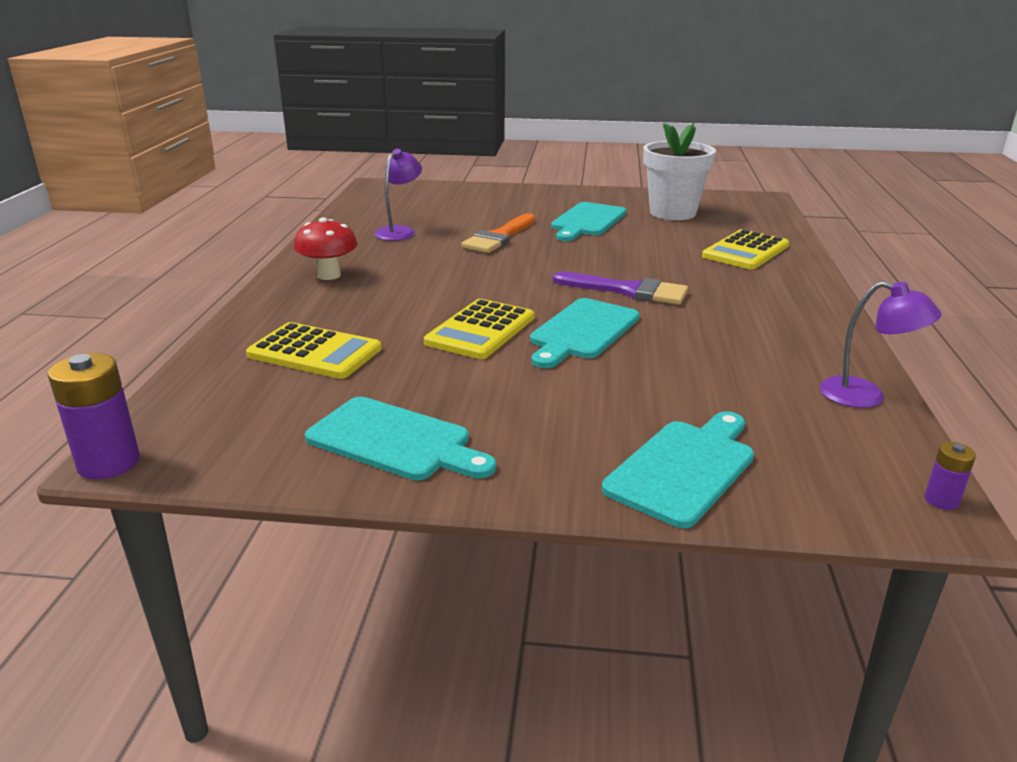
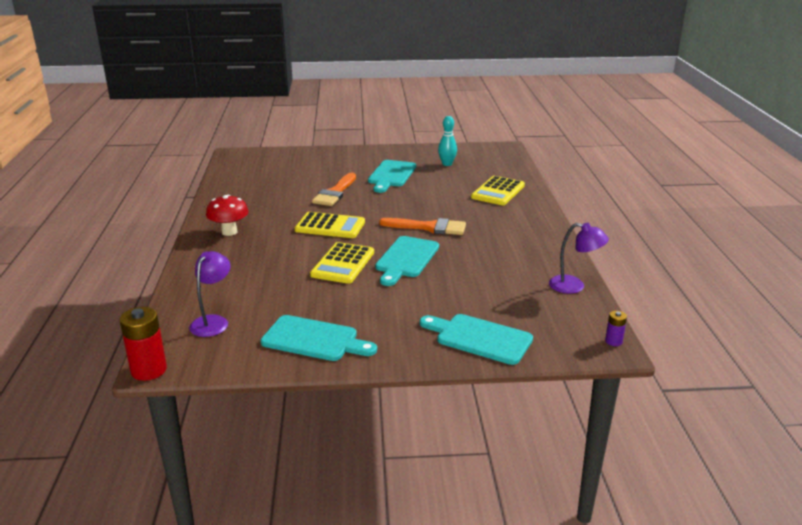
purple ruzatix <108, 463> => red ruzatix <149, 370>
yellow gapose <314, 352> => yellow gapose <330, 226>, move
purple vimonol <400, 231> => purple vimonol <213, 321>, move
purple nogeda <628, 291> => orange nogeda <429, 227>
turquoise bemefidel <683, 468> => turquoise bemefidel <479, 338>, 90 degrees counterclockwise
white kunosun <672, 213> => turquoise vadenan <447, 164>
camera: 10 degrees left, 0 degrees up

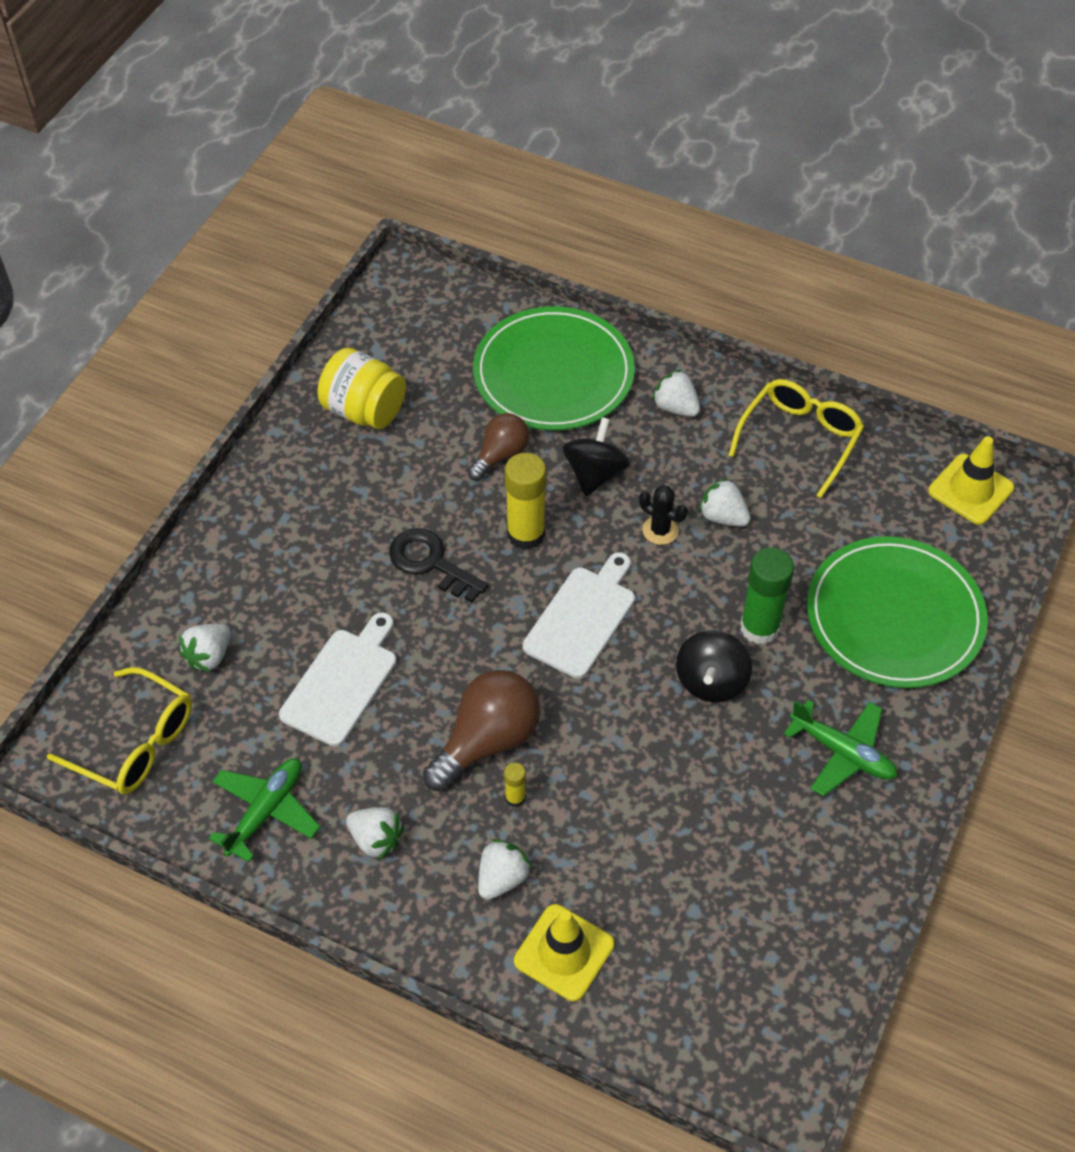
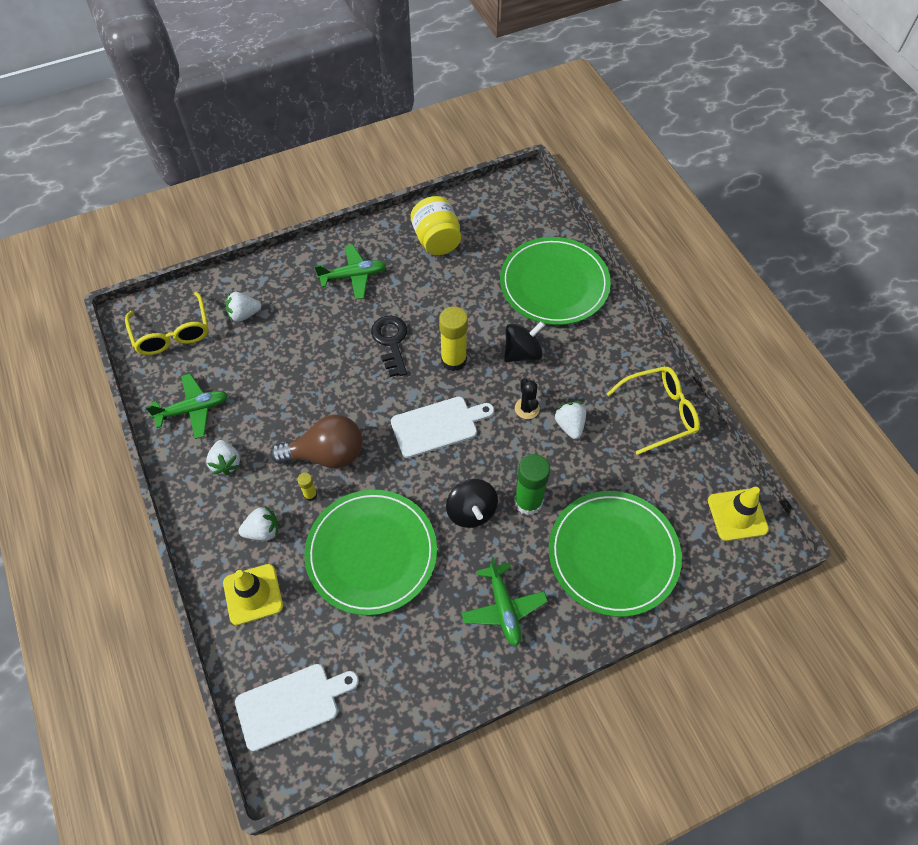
white bemefidel <342, 682> => white bemefidel <291, 704>, move
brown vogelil <500, 455> => nothing
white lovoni <676, 407> => nothing
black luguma <711, 681> => black luguma <471, 511>, 75 degrees counterclockwise
nothing => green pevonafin <371, 553>
nothing => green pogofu <353, 276>
camera: 40 degrees right, 5 degrees up

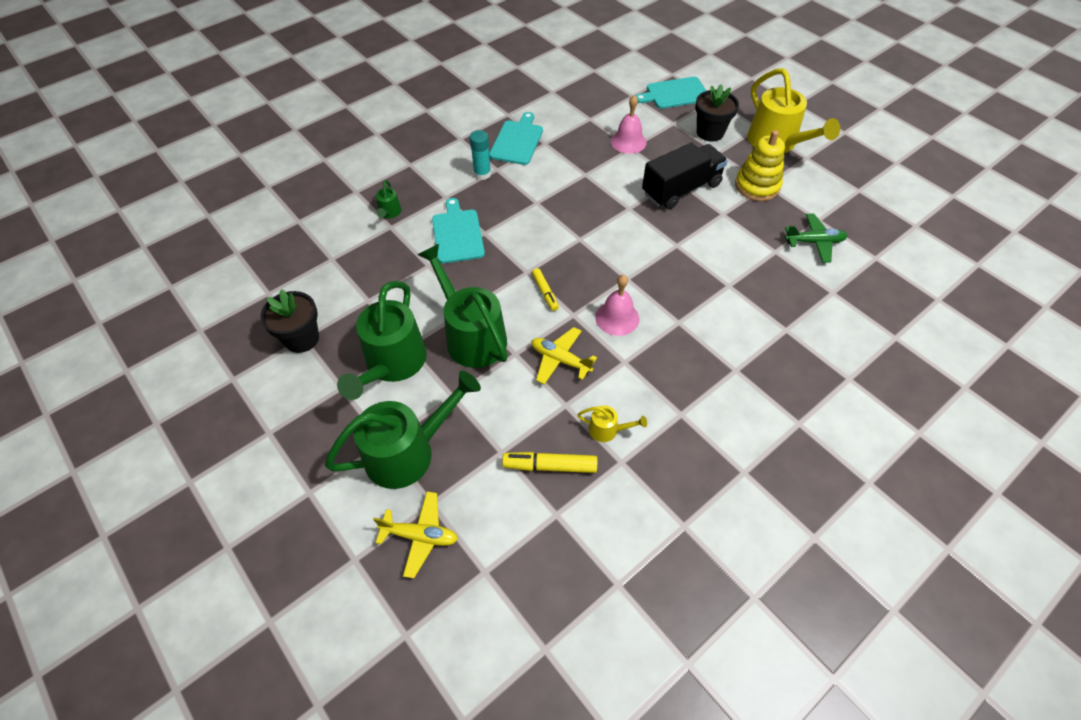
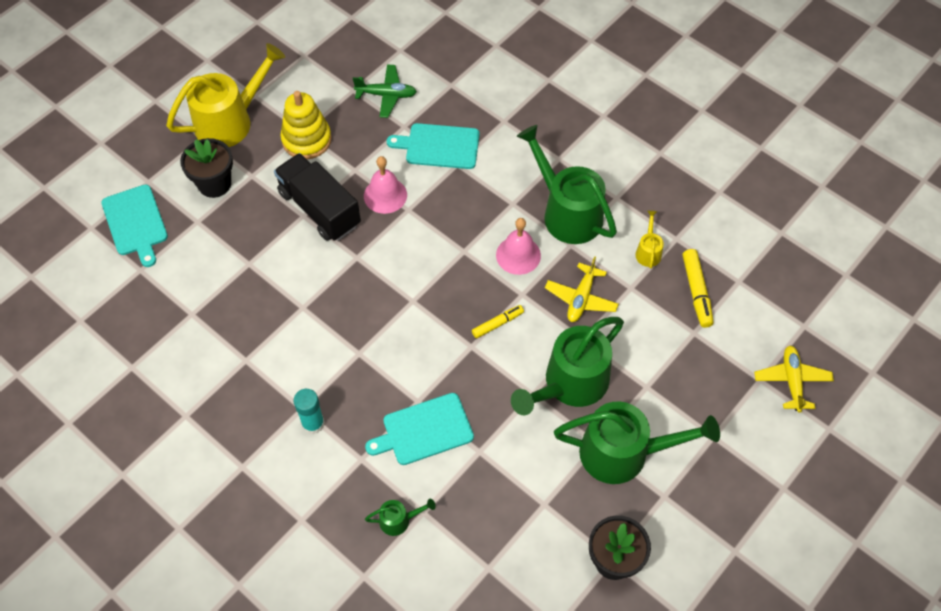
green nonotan <409, 451> => green nonotan <566, 212>, move
turquoise bemefidel <517, 141> => turquoise bemefidel <439, 146>, move
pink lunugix <628, 141> => pink lunugix <385, 195>, move
green pogofu <814, 242> => green pogofu <386, 95>, 105 degrees clockwise
camera: 100 degrees left, 5 degrees up

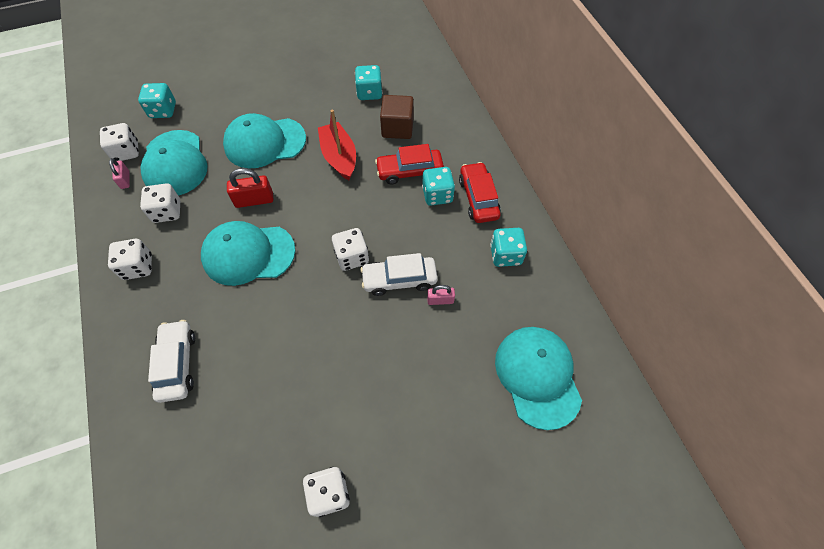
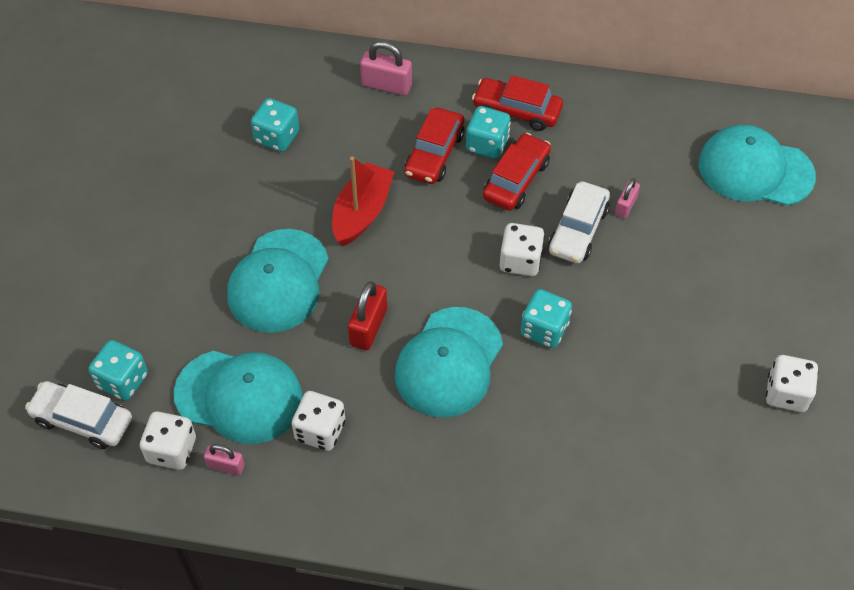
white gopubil <138, 267> => nothing
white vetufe <177, 364> => white vetufe <82, 420>, move
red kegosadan <339, 157> => red kegosadan <362, 212>, 105 degrees clockwise
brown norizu <397, 128> => nothing
turquoise gopubil <505, 255> => turquoise gopubil <544, 329>, move
nothing => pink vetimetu <386, 85>
nothing => red vetufe <516, 180>
camera: 60 degrees left, 5 degrees down

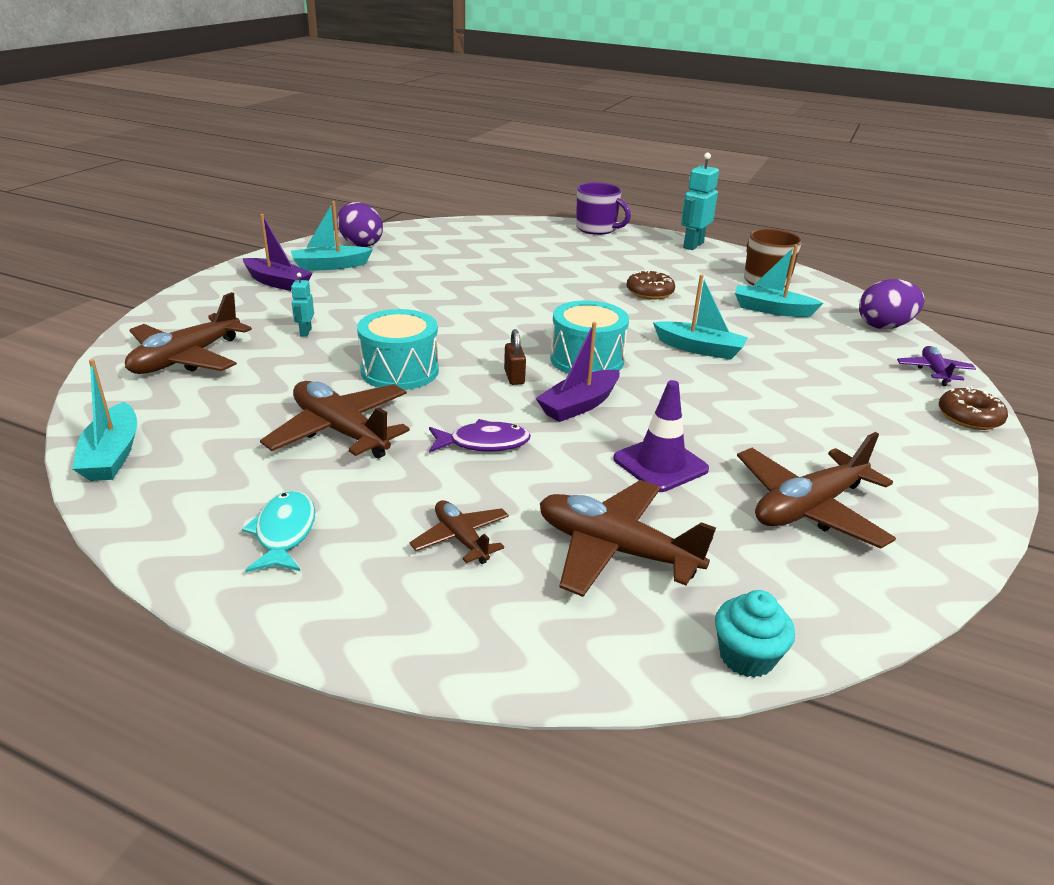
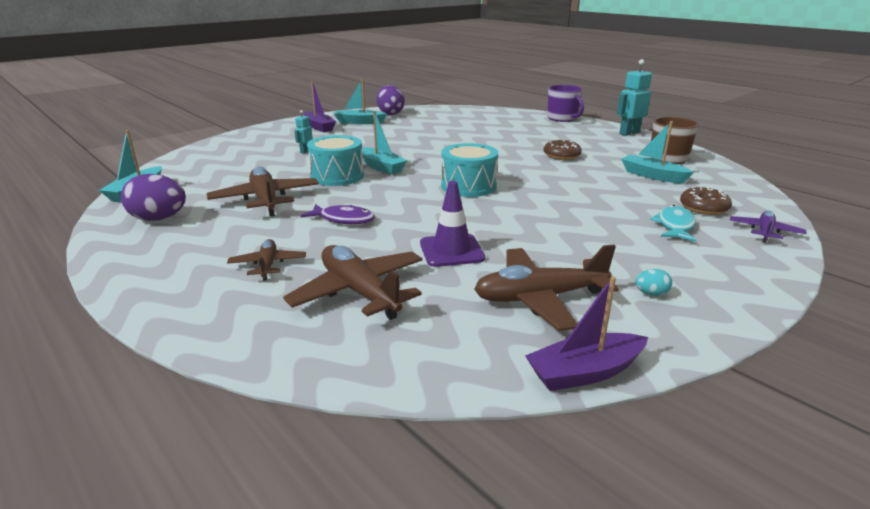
brown pogofu <186, 359> => nothing
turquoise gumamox <284, 533> => turquoise gumamox <675, 226>, move
brown vetimetu <514, 377> => nothing
purple kegosadan <579, 405> => purple kegosadan <584, 372>, move
turquoise kegosadan <699, 349> => turquoise kegosadan <381, 167>, move
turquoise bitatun <746, 656> => nothing
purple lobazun <884, 326> => purple lobazun <159, 219>, move
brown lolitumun <969, 417> => brown lolitumun <703, 208>, move
nothing => turquoise lobazun <651, 294>
camera: 25 degrees right, 5 degrees down

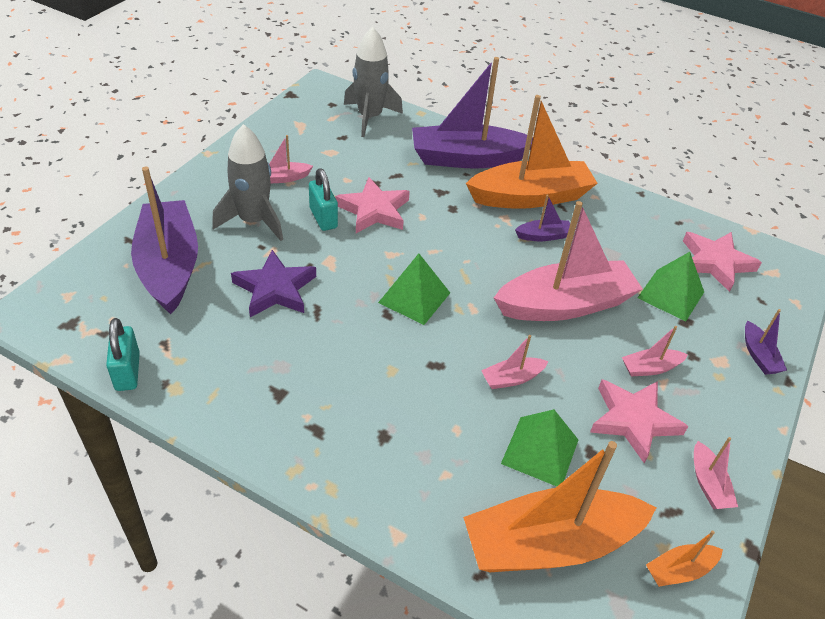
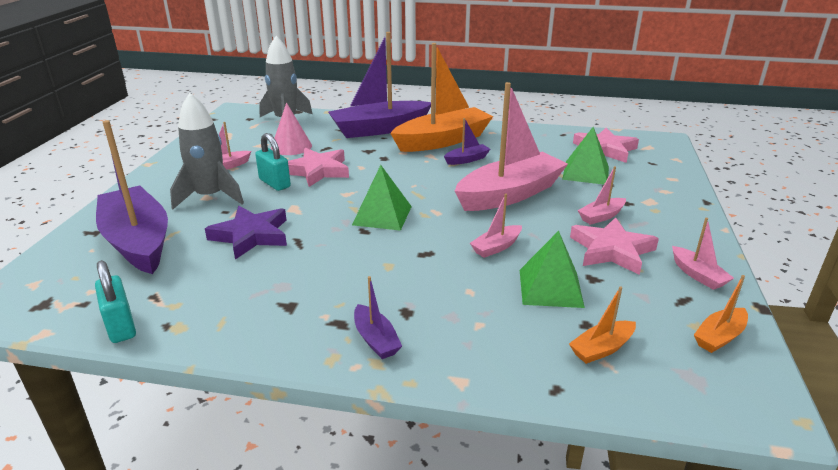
orange kegosadan <550, 544> => orange kegosadan <602, 348>, x0.43
purple kegosadan <759, 355> => purple kegosadan <375, 339>, move
nothing => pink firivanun <291, 146>
camera: 15 degrees left, 15 degrees down

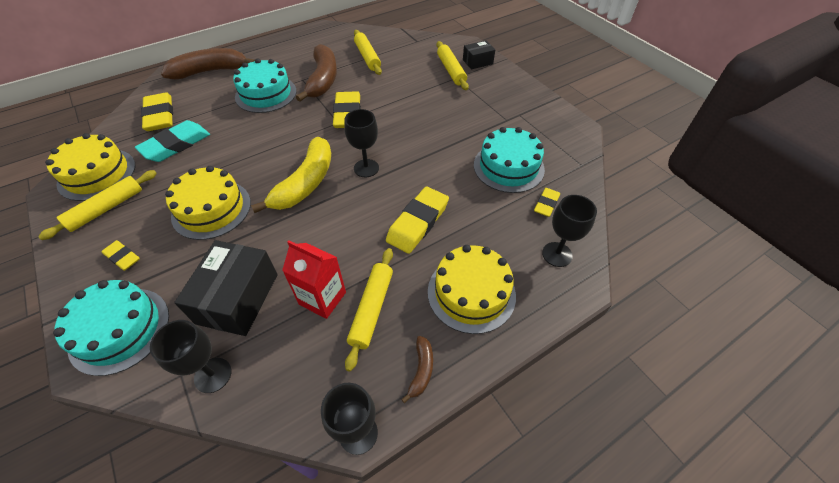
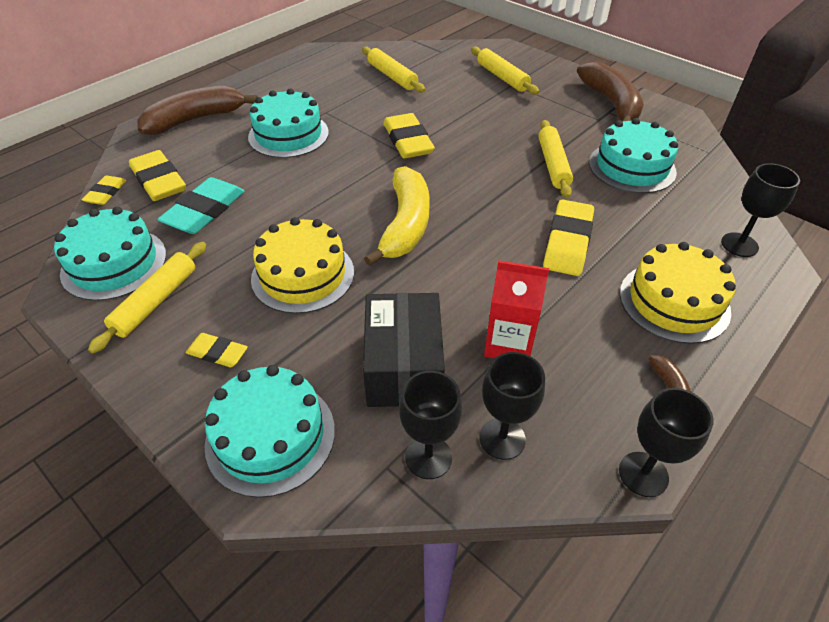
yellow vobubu <97, 174> => turquoise vobubu <114, 263>
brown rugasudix <323, 79> => brown rugasudix <611, 103>, move
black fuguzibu <366, 168> => black fuguzibu <502, 438>, move
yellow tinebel <372, 309> => yellow tinebel <553, 165>, move
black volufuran <477, 62> => nothing
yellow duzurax <546, 204> => yellow duzurax <106, 193>, move
camera: 15 degrees left, 5 degrees down

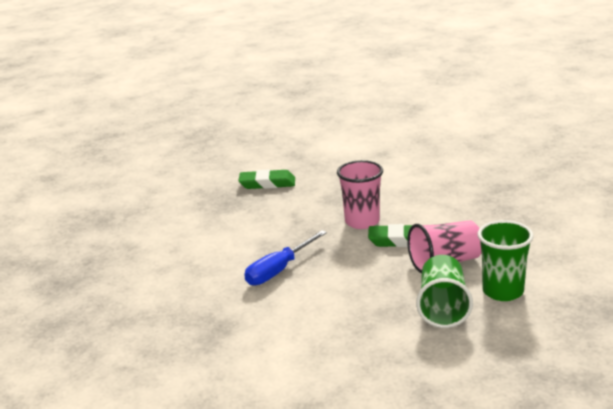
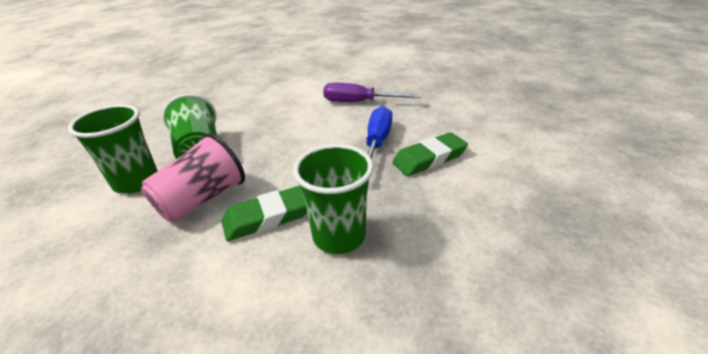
green duzurax <267, 183> => green duzurax <429, 158>, move
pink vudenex <362, 222> => green vudenex <339, 236>
nothing => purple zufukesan <359, 102>
camera: 150 degrees right, 10 degrees up

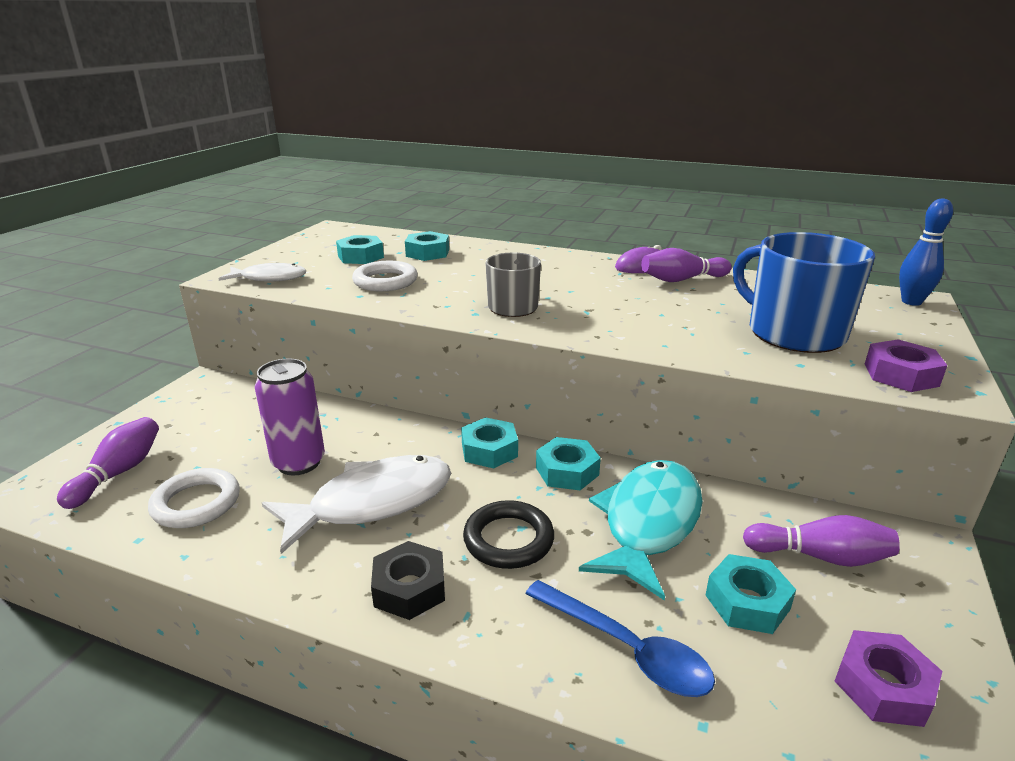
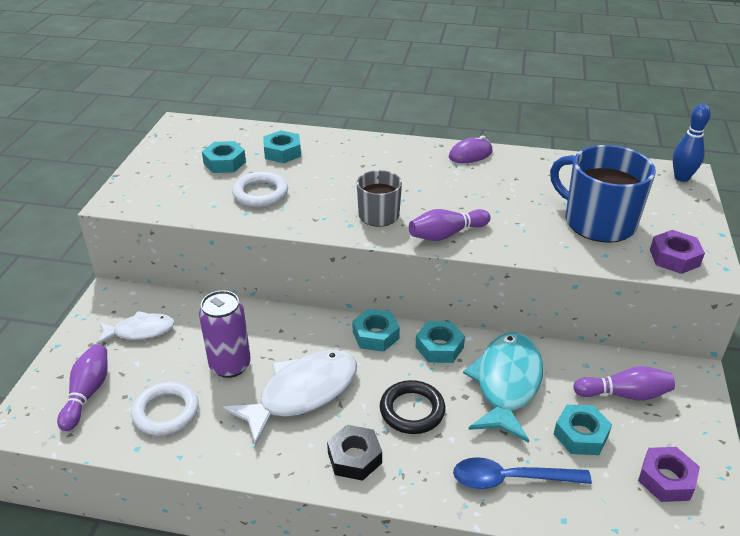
white gumamox <269, 278> => white gumamox <140, 331>, move
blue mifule <627, 649> => blue mifule <510, 479>, 150 degrees clockwise
purple vadenan <681, 280> => purple vadenan <446, 234>, move
camera: 10 degrees left, 10 degrees up

